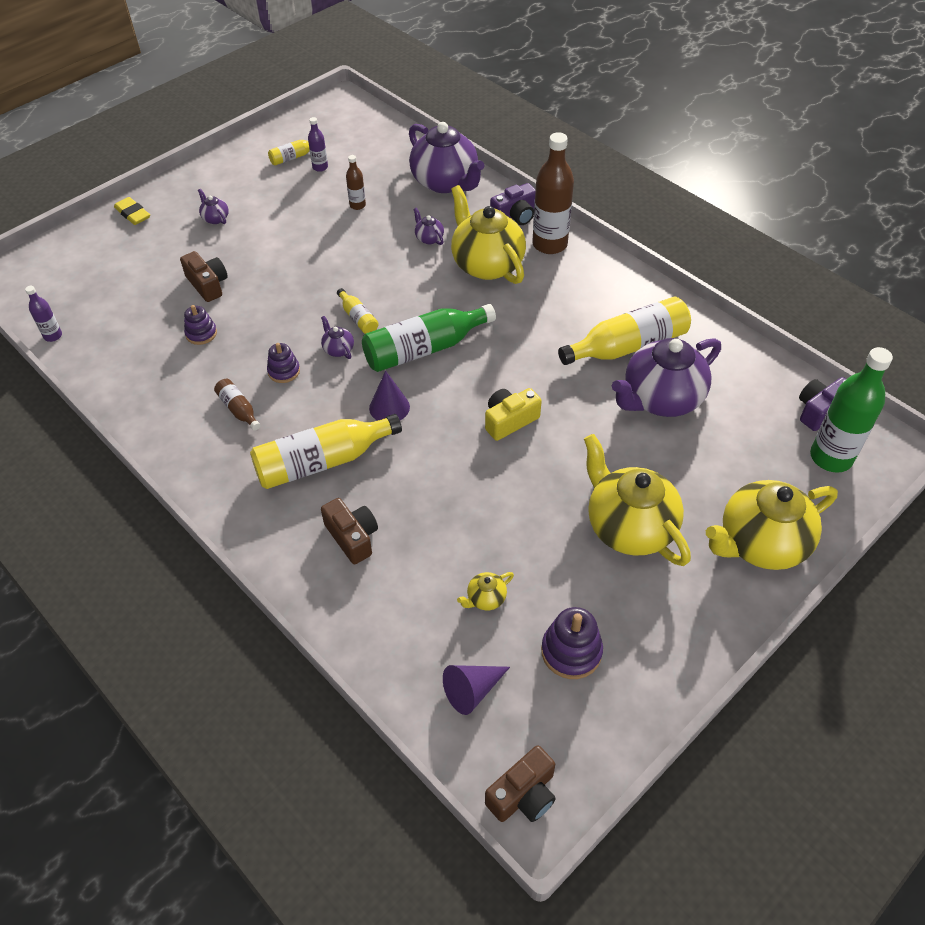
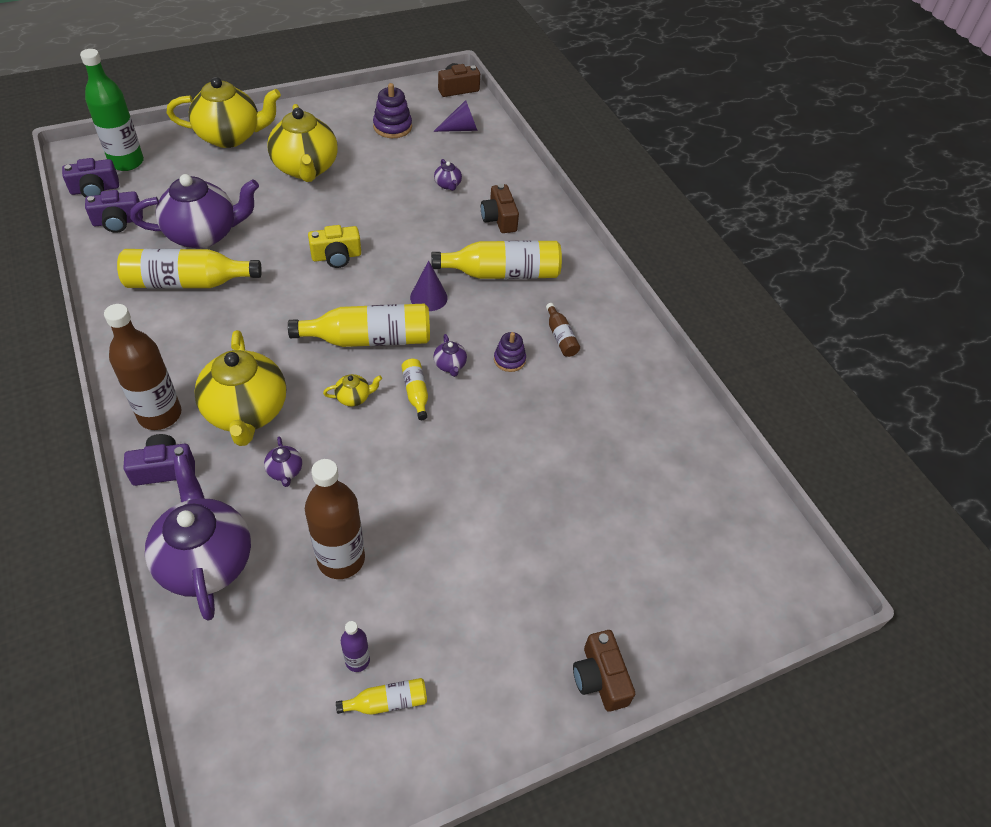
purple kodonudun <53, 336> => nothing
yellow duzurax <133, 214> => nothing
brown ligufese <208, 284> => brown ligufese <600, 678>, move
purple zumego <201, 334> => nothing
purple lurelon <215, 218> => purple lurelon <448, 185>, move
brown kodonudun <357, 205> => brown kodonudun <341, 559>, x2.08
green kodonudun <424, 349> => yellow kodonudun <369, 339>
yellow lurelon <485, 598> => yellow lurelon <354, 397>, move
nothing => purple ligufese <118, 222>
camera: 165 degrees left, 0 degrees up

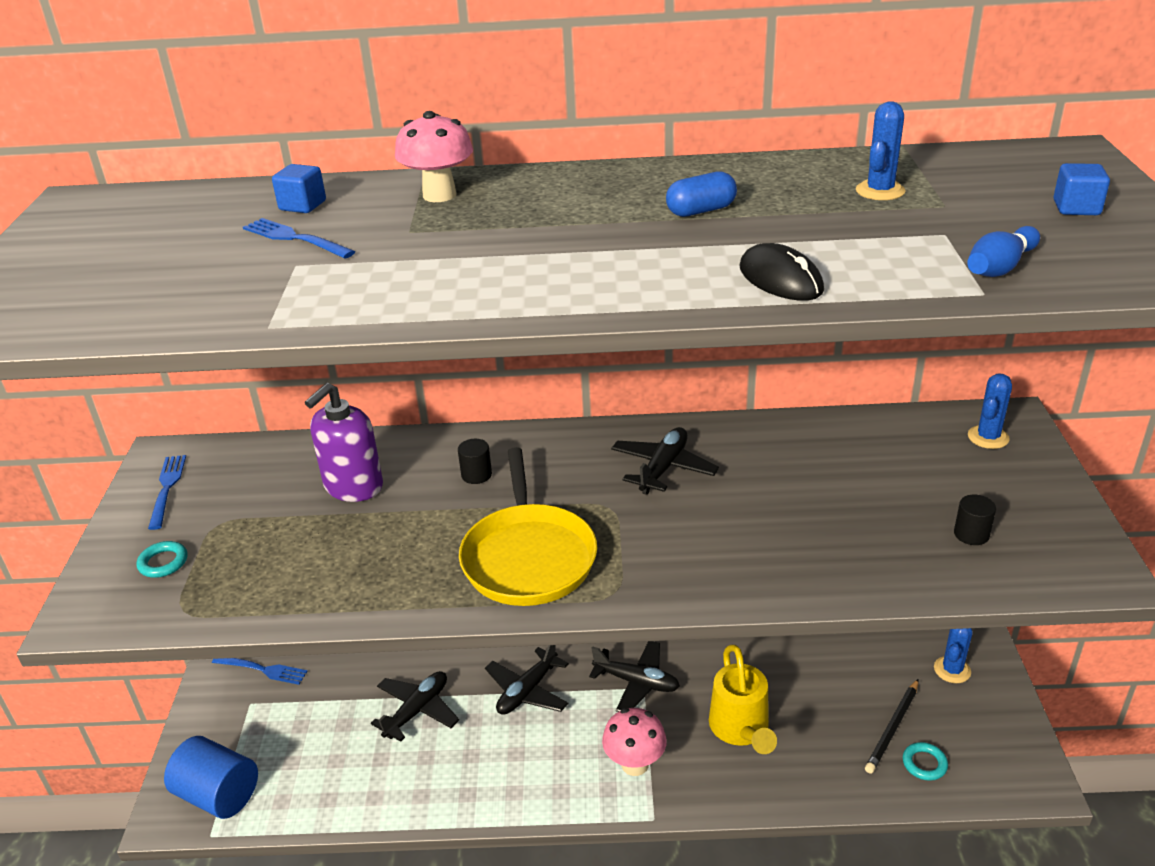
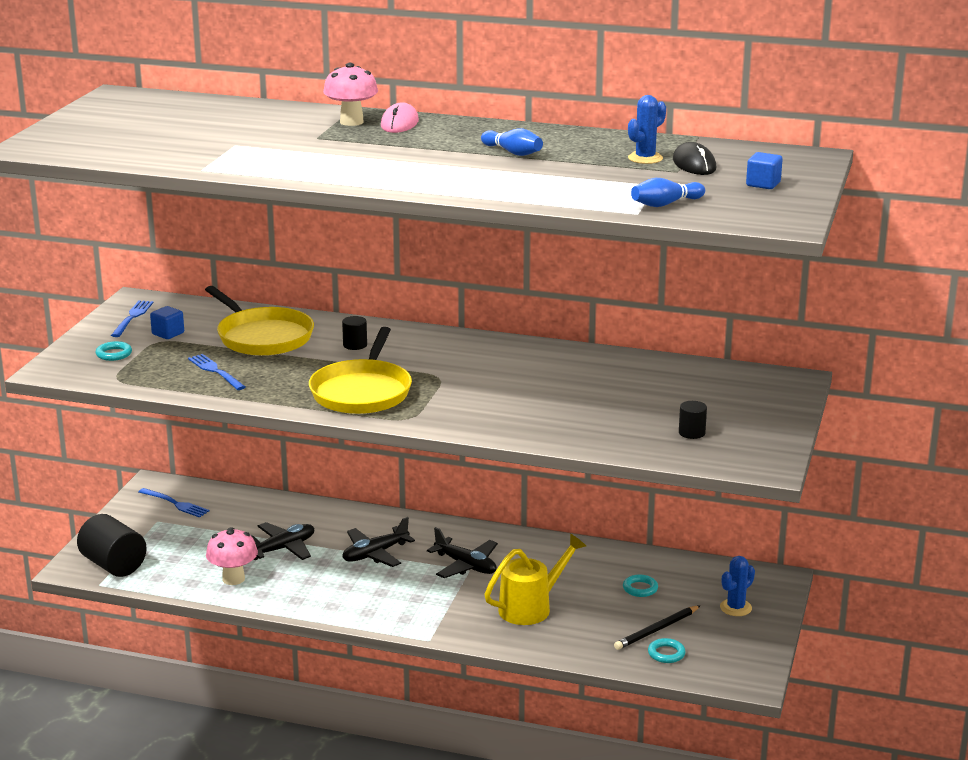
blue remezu <218, 795> => black remezu <113, 565>
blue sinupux <295, 238> => blue sinupux <215, 371>, move
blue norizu <302, 206> => blue norizu <168, 334>, move
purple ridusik <353, 486> => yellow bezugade <263, 337>
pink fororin <634, 764> => pink fororin <233, 579>, move
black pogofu <663, 468> => nothing
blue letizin <701, 211> => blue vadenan <513, 152>
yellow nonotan <741, 730> => yellow nonotan <531, 607>, 135 degrees counterclockwise
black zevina <780, 279> => black zevina <694, 164>, move
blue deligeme <988, 437> => nothing
nothing => pink zevina <399, 123>
nothing => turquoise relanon <640, 588>
camera: 15 degrees right, 10 degrees down

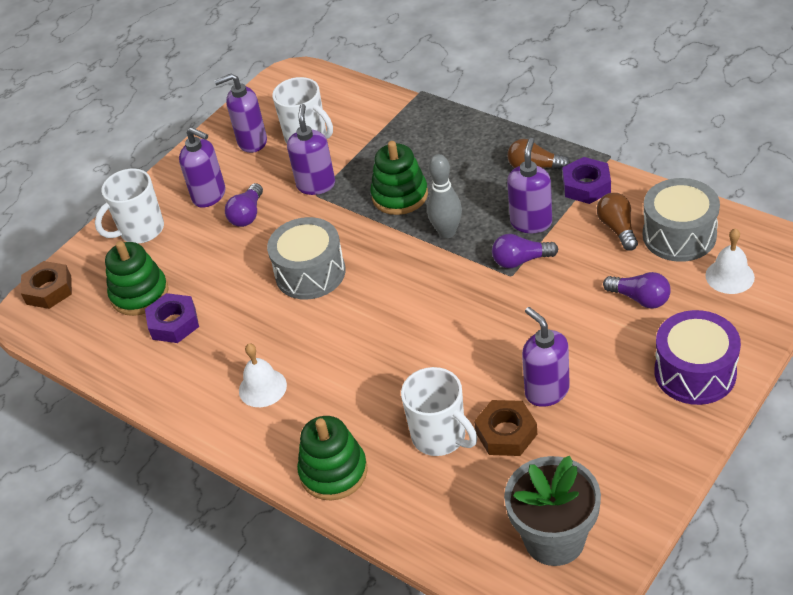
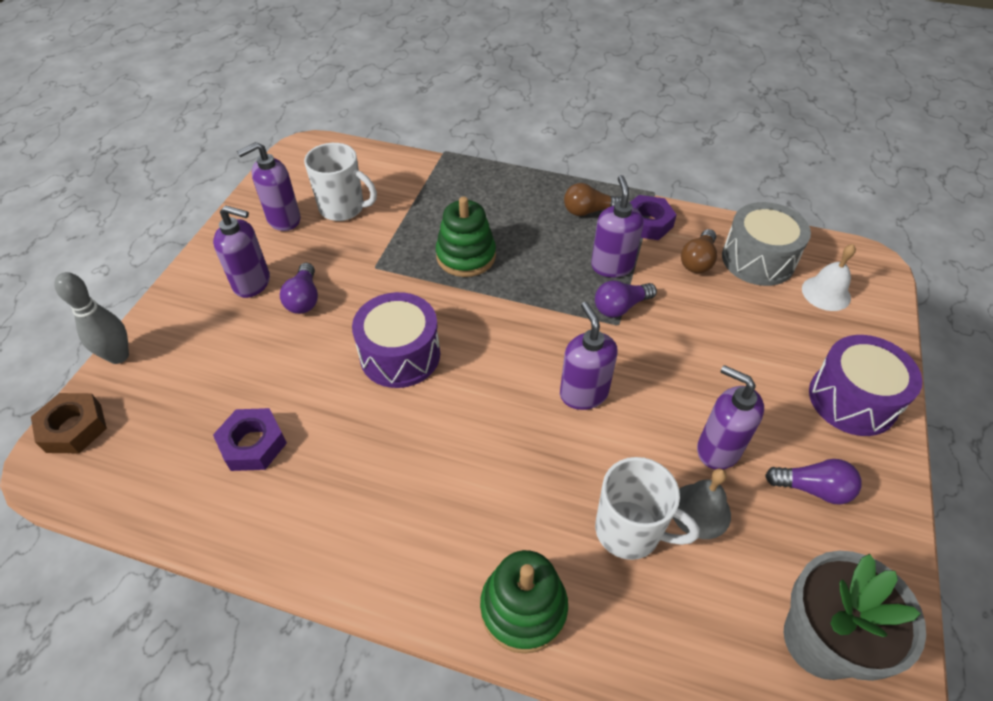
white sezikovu <141, 230> => nothing
green zumego <139, 294> => nothing
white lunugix <262, 388> => nothing
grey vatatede <310, 273> => purple vatatede <400, 355>
purple ridusik <316, 185> => purple ridusik <583, 393>, move
grey vadenan <447, 232> => grey vadenan <118, 356>, move
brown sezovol <506, 433> => grey lunugix <700, 510>
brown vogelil <617, 228> => brown vogelil <698, 261>, 120 degrees counterclockwise
purple vogelil <640, 299> => purple vogelil <813, 488>, move
camera: 25 degrees left, 5 degrees up

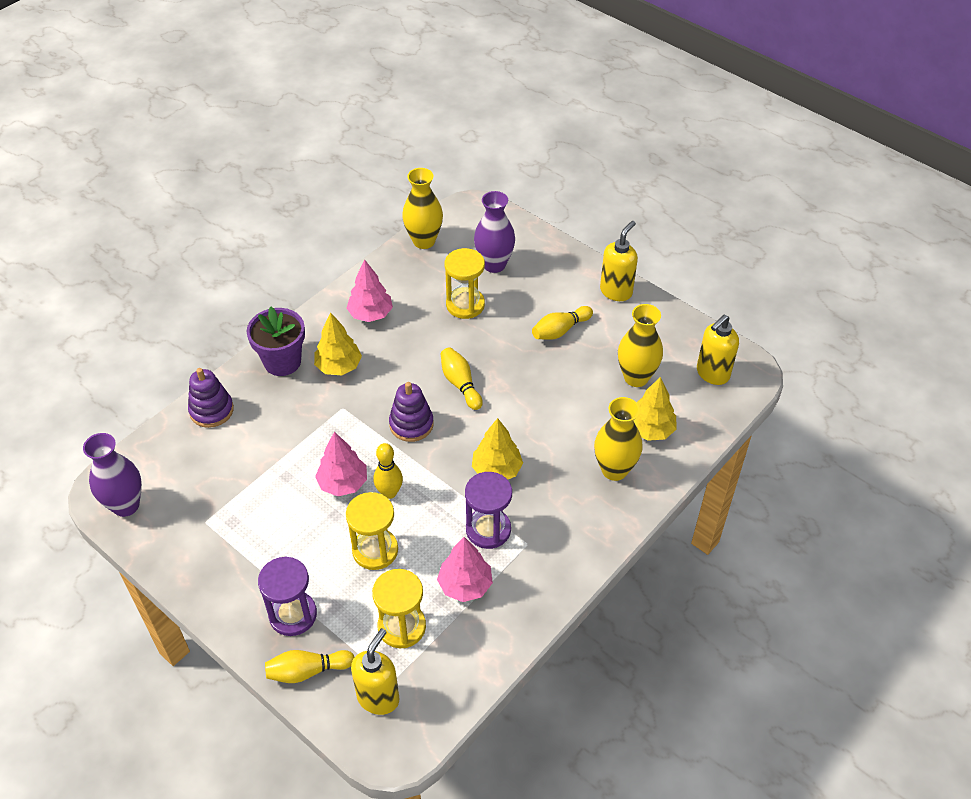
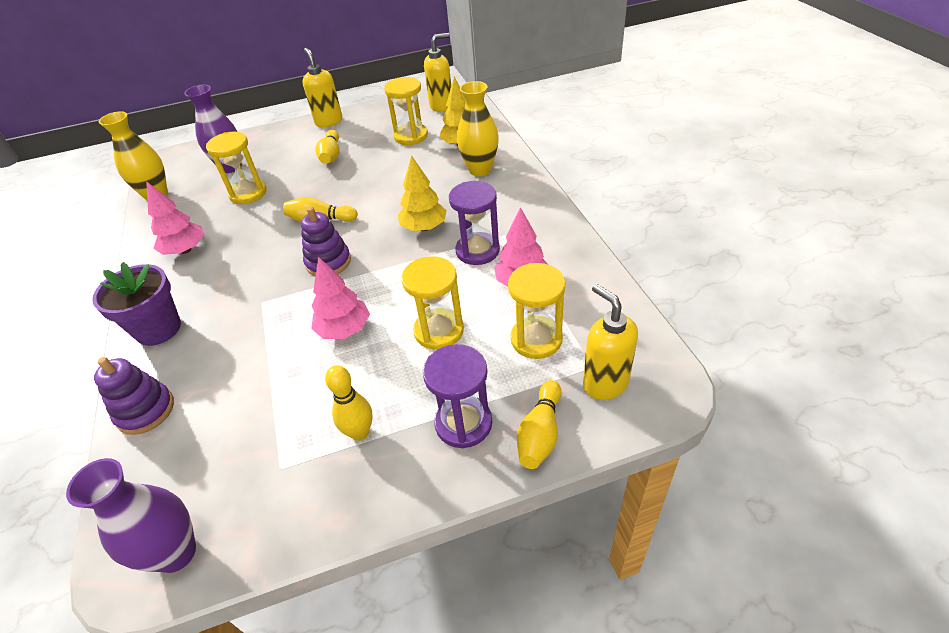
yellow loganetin <339, 366> => nothing
yellow vadenan <389, 492> => yellow vadenan <359, 432>, move
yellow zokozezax <636, 377> => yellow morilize <411, 136>
yellow ridusik <712, 374> => yellow ridusik <442, 106>, 105 degrees counterclockwise
camera: 55 degrees left, 5 degrees down

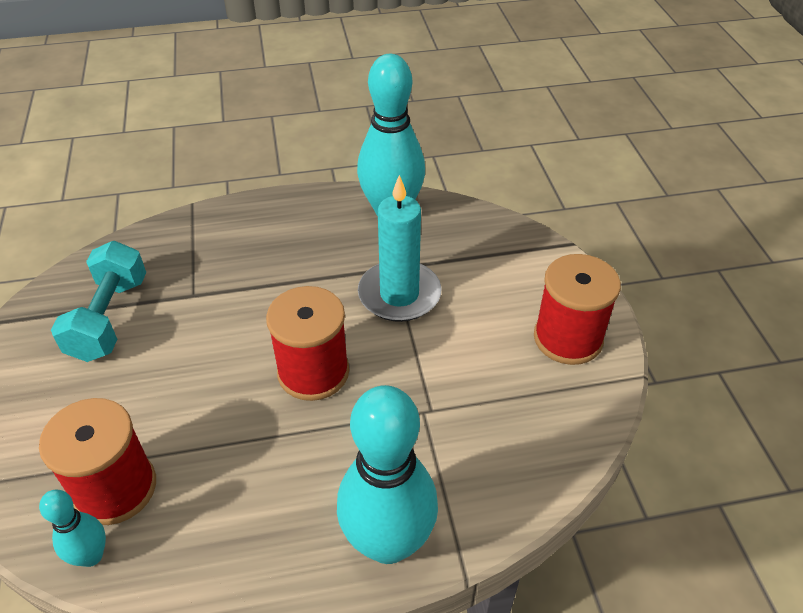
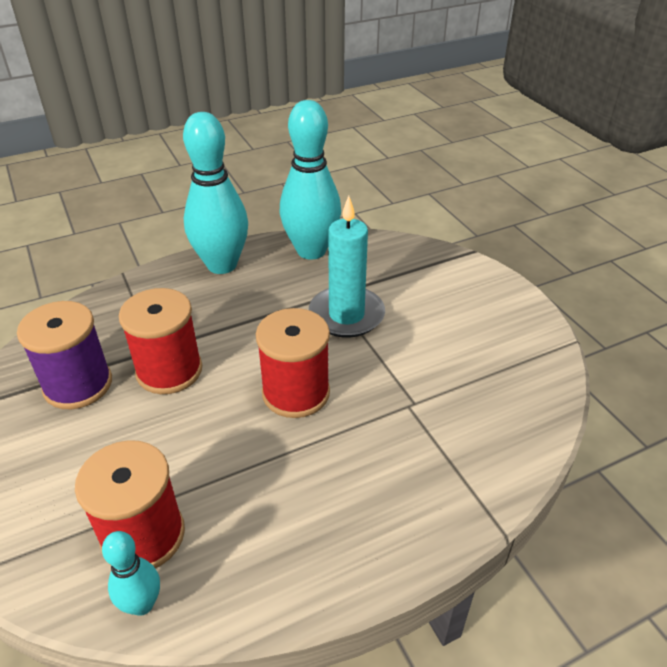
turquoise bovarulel <109, 318> => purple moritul <78, 385>
turquoise vadenan <388, 542> => turquoise vadenan <222, 265>, move
red moritul <568, 338> => red moritul <169, 371>, move
camera: 15 degrees left, 5 degrees down

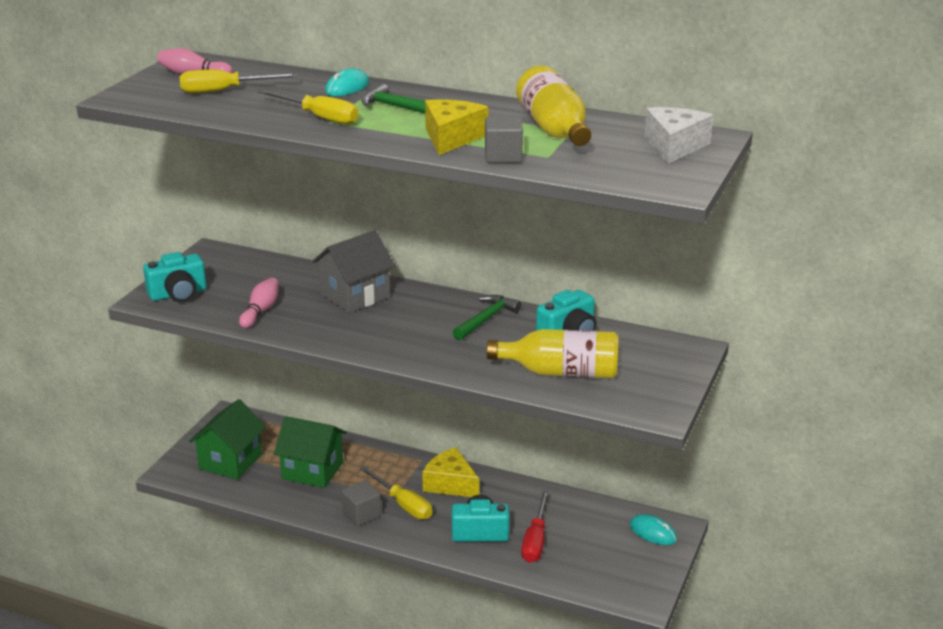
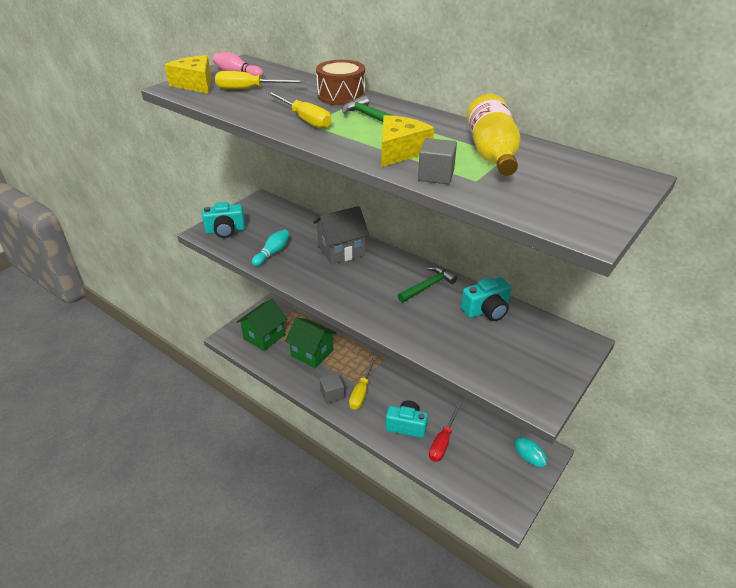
pink vadenan <260, 311> => turquoise vadenan <272, 253>
turquoise zevina <347, 87> => brown vatatede <341, 96>
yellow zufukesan <403, 504> => yellow zufukesan <361, 392>, 45 degrees clockwise
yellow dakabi <450, 484> => yellow dakabi <195, 84>, move
yellow kodonudun <561, 372> => nothing
white dakabi <674, 146> => nothing
camera: 15 degrees right, 10 degrees up

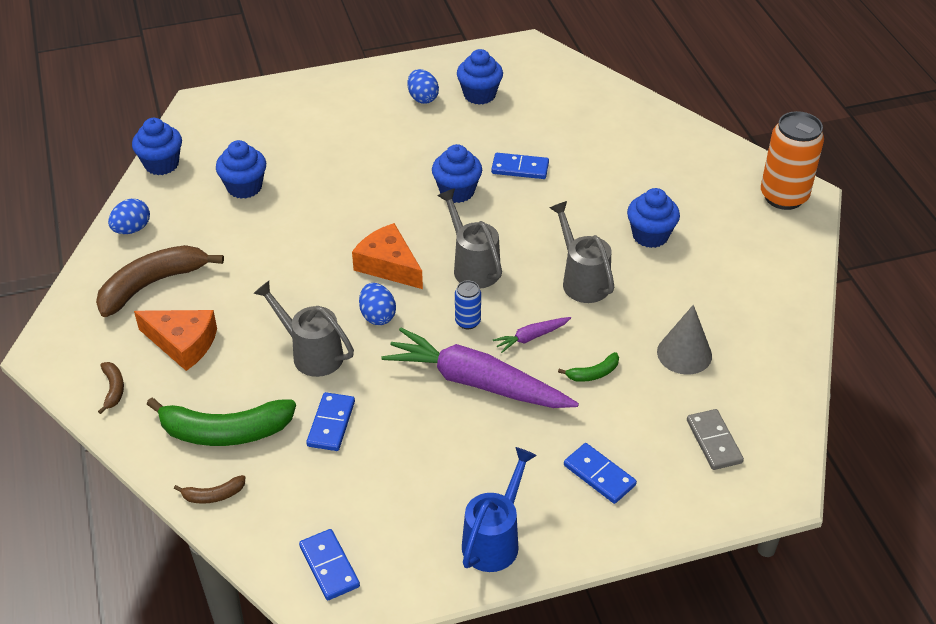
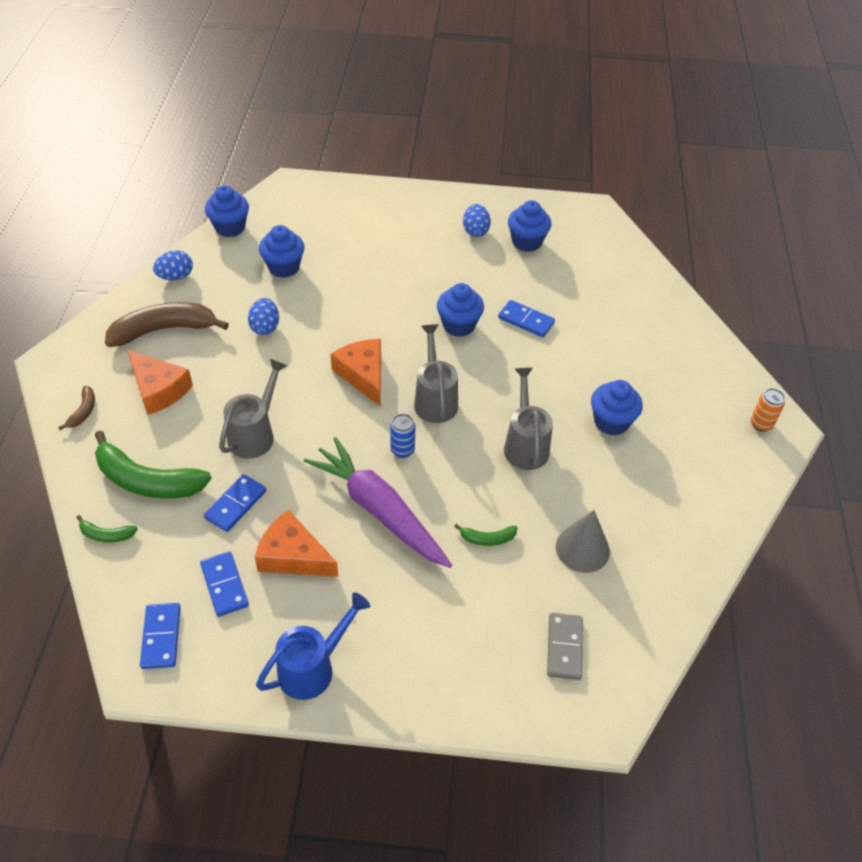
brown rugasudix <213, 495> => green rugasudix <106, 534>
grey nonotan <311, 353> => grey nonotan <255, 434>, 60 degrees clockwise
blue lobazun <377, 316> => blue lobazun <265, 327>, move
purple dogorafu <531, 337> => nothing
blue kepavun <599, 475> => blue kepavun <224, 585>, move
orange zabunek <783, 197> => orange zabunek <761, 424>, x0.48
nothing => orange dakabi <293, 556>
camera: 20 degrees right, 5 degrees up

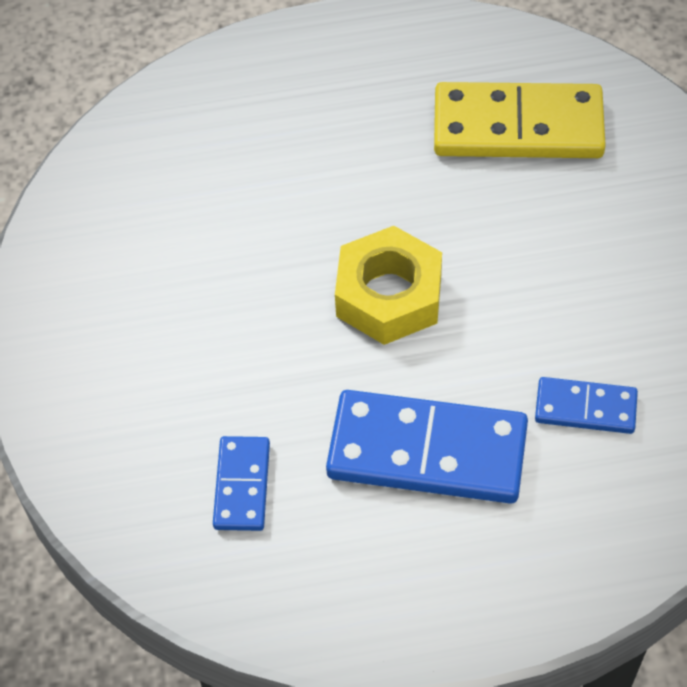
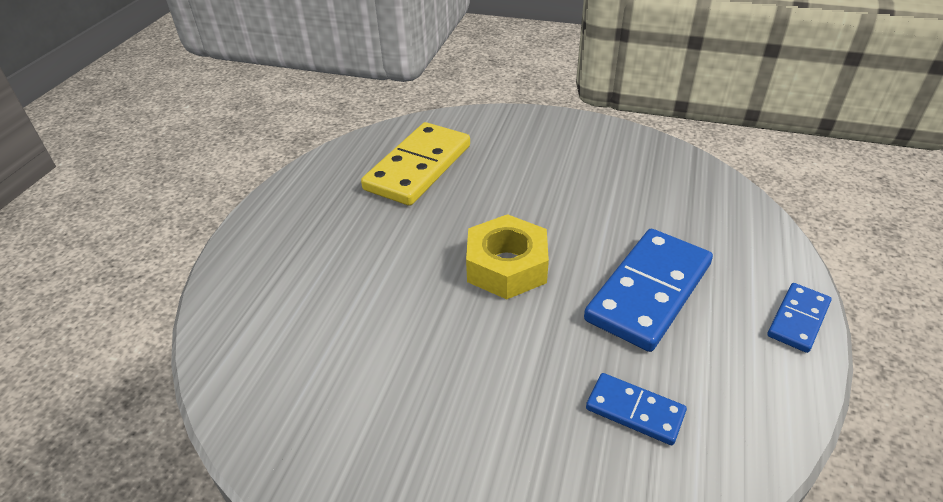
blue kepavun <585, 408> => blue kepavun <798, 319>, move
camera: 65 degrees left, 15 degrees down

